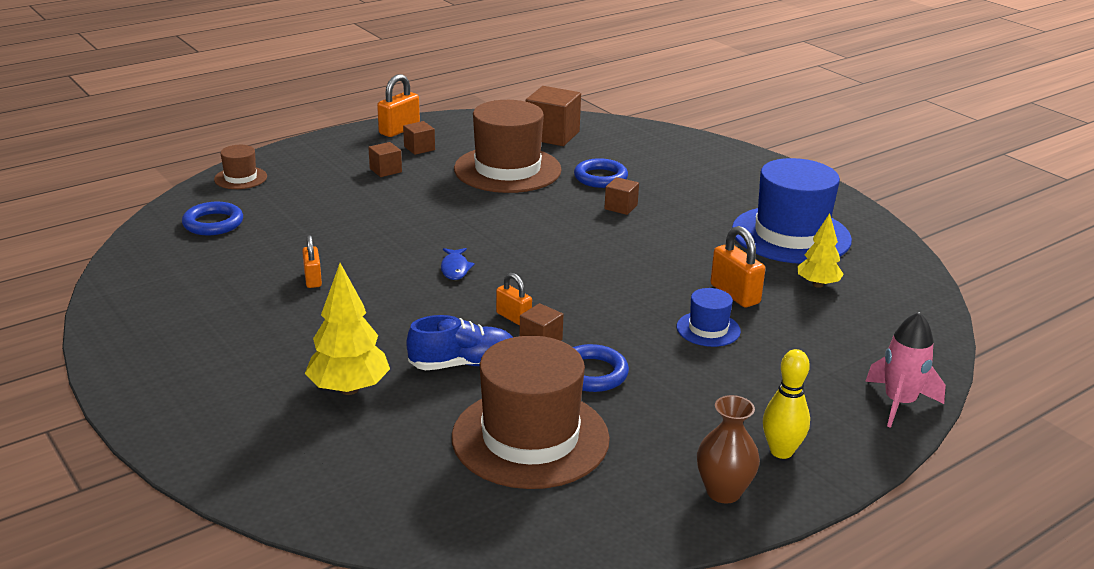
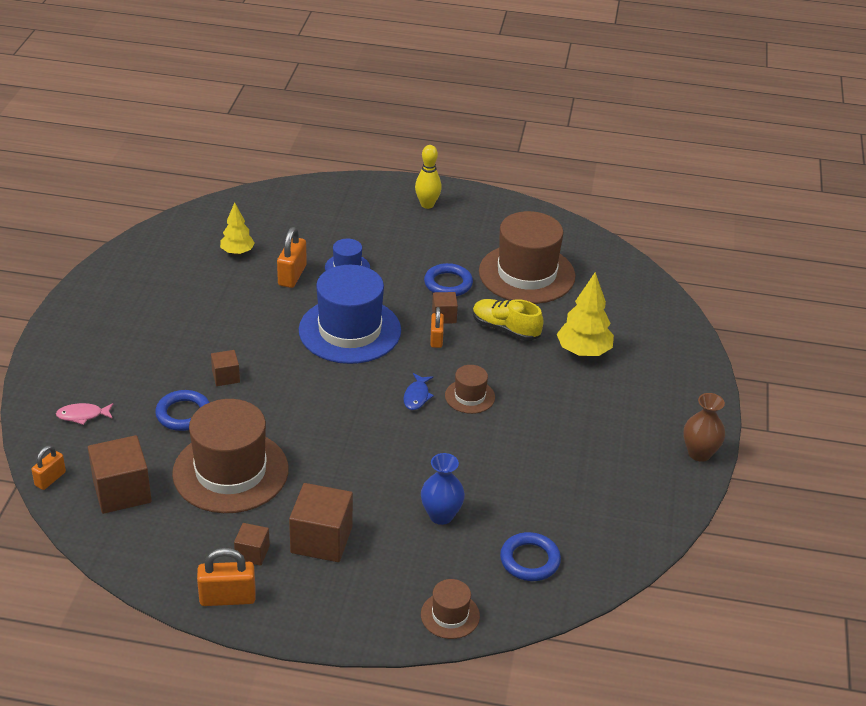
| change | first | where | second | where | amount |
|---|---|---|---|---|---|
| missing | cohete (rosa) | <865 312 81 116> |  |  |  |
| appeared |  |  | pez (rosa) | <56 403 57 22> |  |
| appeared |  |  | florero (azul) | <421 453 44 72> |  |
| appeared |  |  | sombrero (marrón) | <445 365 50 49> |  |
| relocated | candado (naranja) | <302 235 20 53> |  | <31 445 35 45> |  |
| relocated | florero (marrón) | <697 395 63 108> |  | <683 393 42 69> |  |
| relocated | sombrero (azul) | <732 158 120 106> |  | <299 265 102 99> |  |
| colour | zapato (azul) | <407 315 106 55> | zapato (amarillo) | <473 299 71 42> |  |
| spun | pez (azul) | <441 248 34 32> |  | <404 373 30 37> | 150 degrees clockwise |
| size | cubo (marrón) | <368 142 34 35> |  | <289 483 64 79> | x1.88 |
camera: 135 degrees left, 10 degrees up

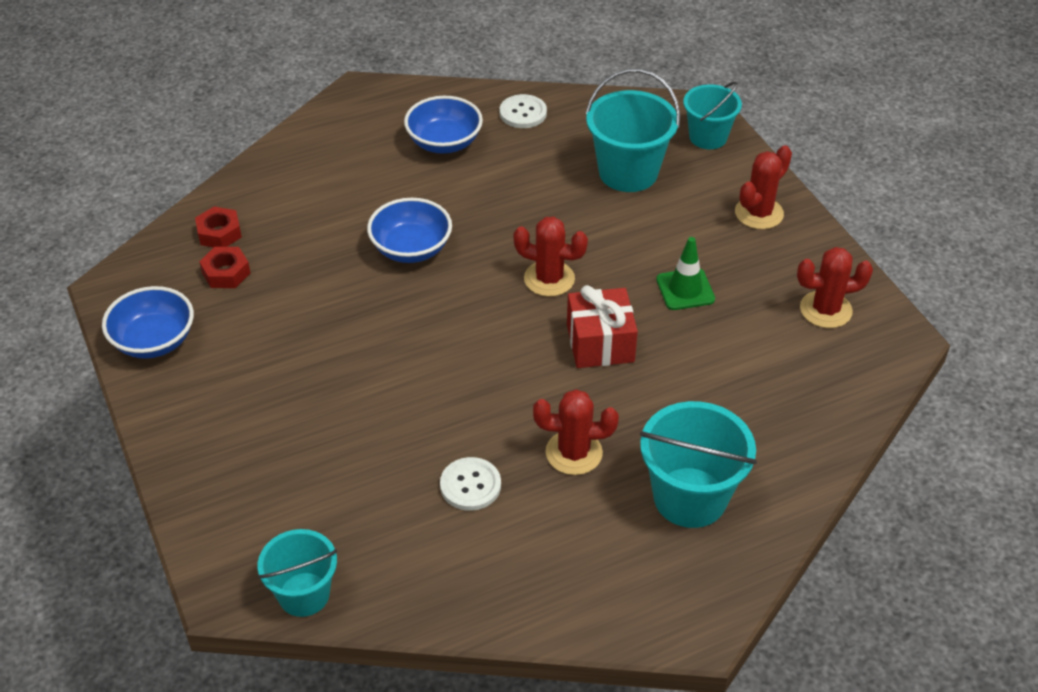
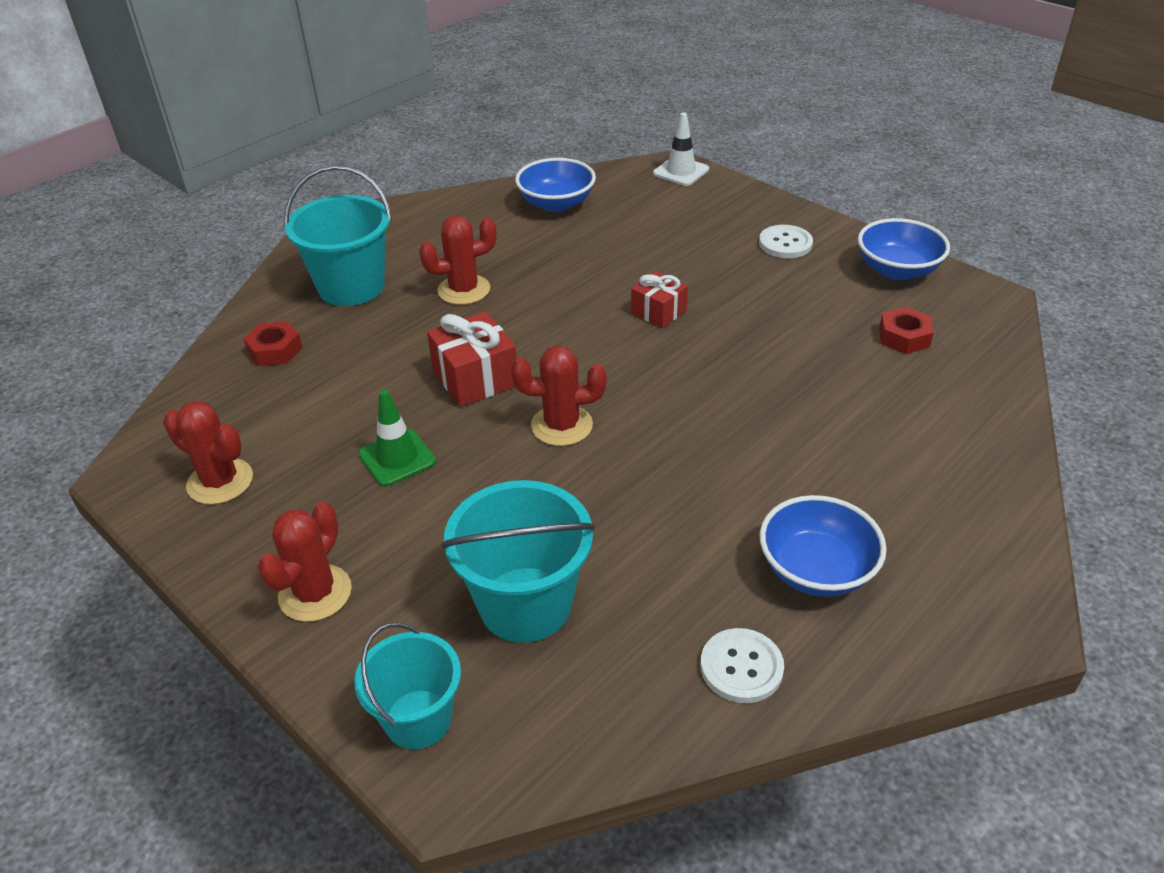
| change | first | where | second | where | amount |
|---|---|---|---|---|---|
| missing | balde (turquesa) | <257 529 80 88> |  |  |  |
| appeared |  |  | regalo (rojo) | <631 271 57 57> |  |
| appeared |  |  | cono de tráfico (blanco) | <653 113 56 73> |  |
| relocated | tuerca (rojo) | <195 206 47 42> |  | <243 321 59 45> |  |
| relocated | cuenco (azul) | <367 198 85 65> |  | <515 158 81 54> |  |
| relocated | botón (blanco) | <440 457 61 54> |  | <759 225 54 33> |  |
| spun | cactus (rojo) | <797 247 76 81> |  | <163 401 90 104> | 60 degrees clockwise |
camera: 160 degrees right, 5 degrees down

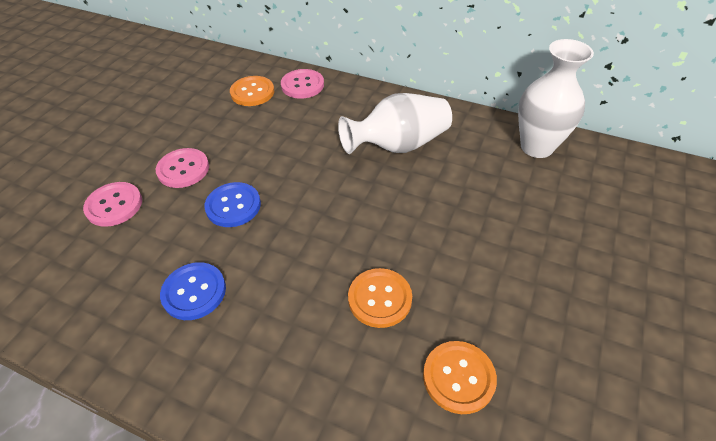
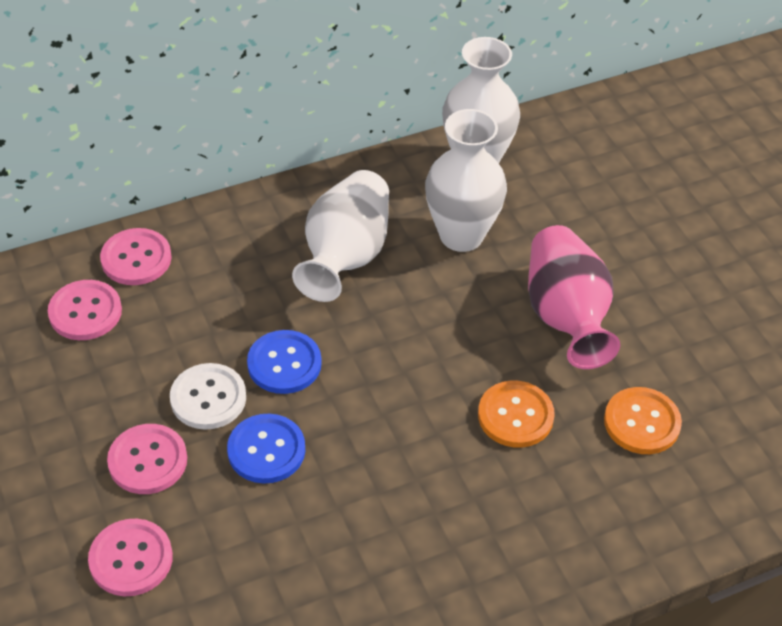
| change | first | where | second | where | amount |
|---|---|---|---|---|---|
| appeared |  |  | botón (blanco) | <170 363 76 67> |  |
| appeared |  |  | florero (blanco) | <425 109 82 143> |  |
| appeared |  |  | florero (rosa) | <528 225 92 144> |  |
| relocated | botón (azul) | <160 262 66 58> |  | <247 330 75 64> |  |
| colour | botón (naranja) | <230 76 44 30> | botón (rosa) | <48 280 74 60> |  |
camera: 50 degrees left, 0 degrees up

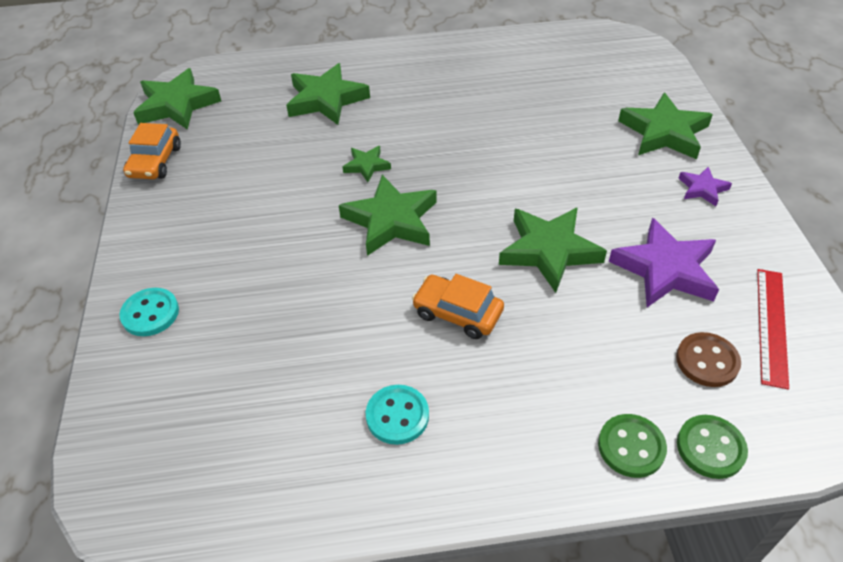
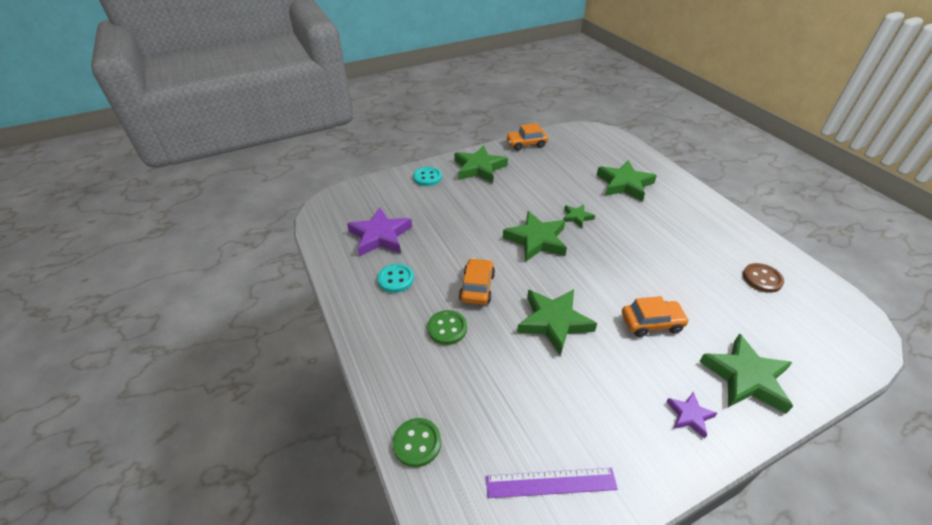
| change | first | where | second | where | amount |
|---|---|---|---|---|---|
| appeared |  |  | coche (naranja) | <622 296 67 41> |  |
| relocated | estrella (verde) | <133 68 88 62> |  | <454 145 54 38> |  |
| relocated | botón (verde) | <598 414 69 64> |  | <427 310 40 35> |  |
| relocated | estrella (morado) | <609 218 110 89> |  | <347 207 65 49> |  |
| relocated | botón (marrón) | <676 332 65 55> |  | <743 263 41 30> |  |
| colour | regla (rojo) | <757 269 32 121> | regla (morado) | <486 468 132 30> |  |
camera: 70 degrees right, 5 degrees down

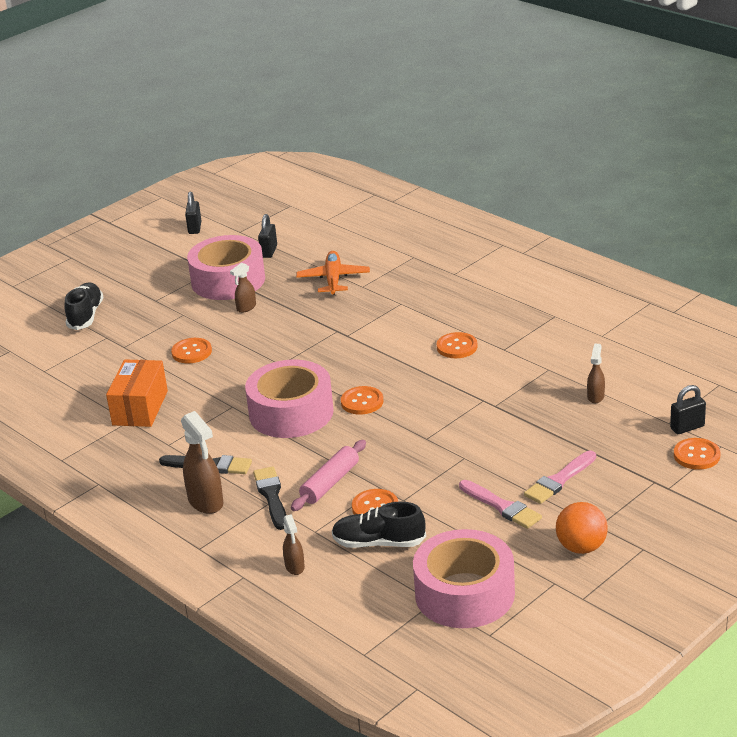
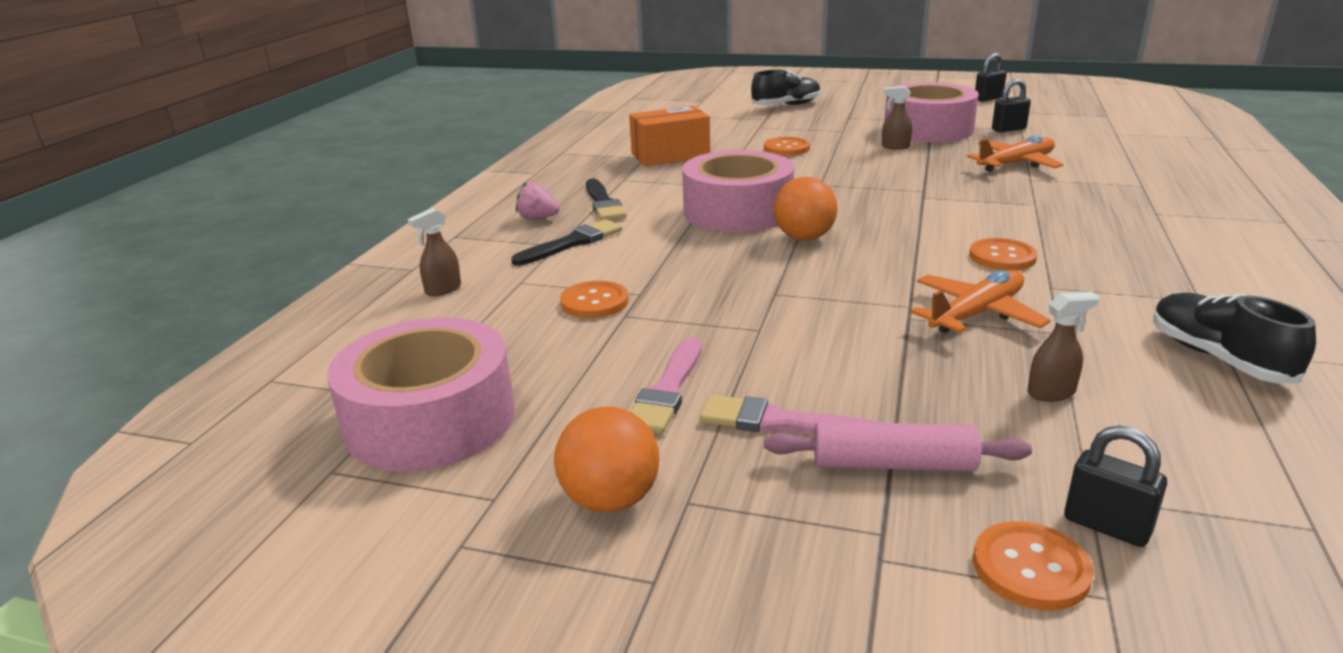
| change | first | where | second | where | amount |
|---|---|---|---|---|---|
| appeared |  |  | avión (naranja) | <910 270 141 64> |  |
| relocated | rodillo (rosa) | <291 440 75 71> |  | <764 422 268 49> |  |
| relocated | zapato (negro) | <332 502 94 46> |  | <1153 293 163 90> |  |
| exchanged | pulverizador (marrón) | <181 411 42 103> | fresa (rosa) | <516 182 44 37> |  |
| exchanged | botón (naranja) | <341 386 42 29> | pelota (naranja) | <774 177 63 64> |  |
camera: 60 degrees right, 5 degrees down

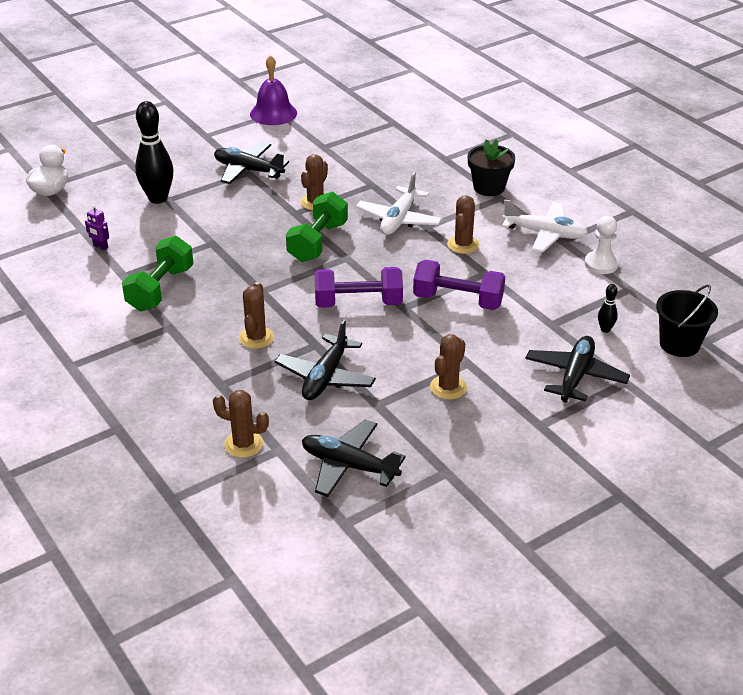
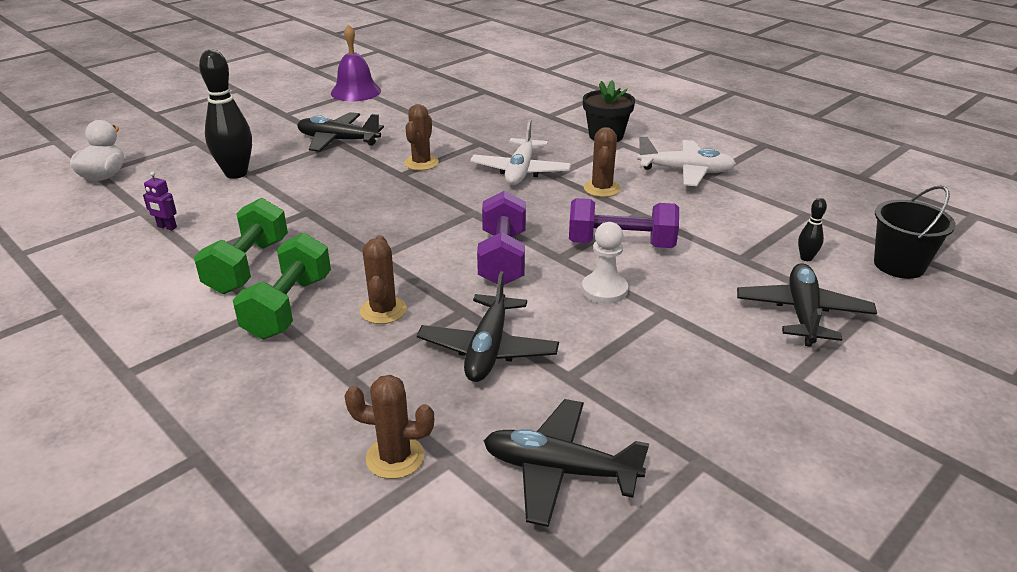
| change | first | where | second | where | amount |
|---|---|---|---|---|---|
| missing | cactus (marrón) | <430 334 37 66> |  |  |  |
| relocated | mancuerna (verde) | <286 192 62 70> |  | <233 233 98 106> |  |
| relocated | peón (blanco) | <585 216 34 58> |  | <582 222 46 82> |  |
| spun | mancuerna (morado) | <314 267 89 41> |  | <477 191 49 94> | 75 degrees counterclockwise |
camera: 10 degrees left, 5 degrees down

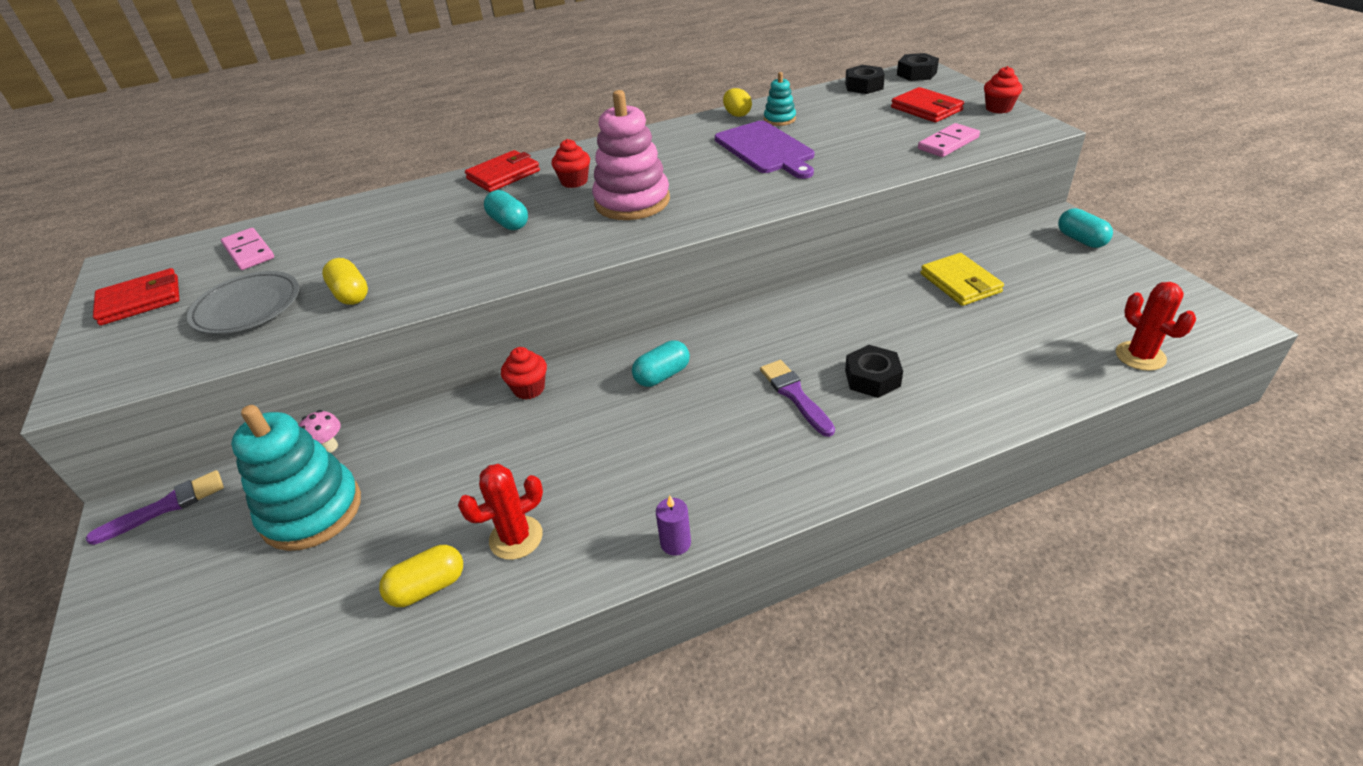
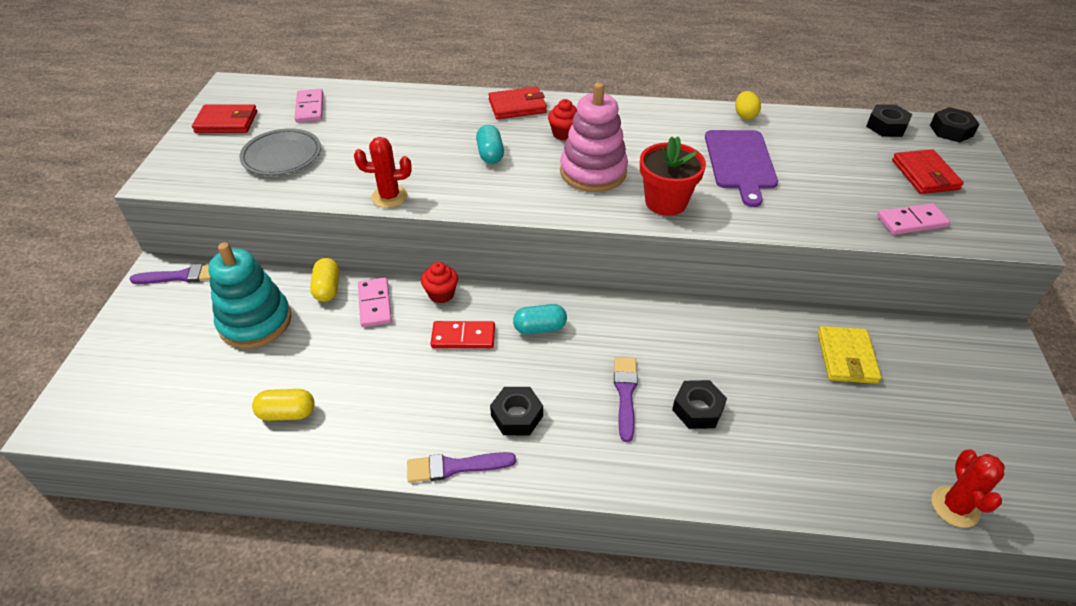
| change | first | where | second | where | amount |
|---|---|---|---|---|---|
| missing | seta (rosa) | <299 410 42 43> |  |  |  |
| missing | juguete apilable (turquesa) | <764 72 32 54> |  |  |  |
| missing | magdalena (rojo) | <984 66 38 47> |  |  |  |
| missing | cápsula (turquesa) | <1058 208 55 40> |  |  |  |
| appeared |  |  | ficha de dominó (rosa) | <358 278 34 49> |  |
| appeared |  |  | ficha de dominó (rojo) | <431 321 64 27> |  |
| appeared |  |  | tuerca (negro) | <490 387 53 48> |  |
| appeared |  |  | maceta (rojo) | <640 136 66 80> |  |
| relocated | cápsula (amarillo) | <322 258 46 47> |  | <310 258 29 44> |  |
| relocated | cactus (rojo) | <458 464 85 96> |  | <354 137 58 71> |  |
| exchanged | vela (morado) | <656 495 35 61> | pincel (morado) | <407 452 109 31> |  |
camera: 25 degrees right, 5 degrees up

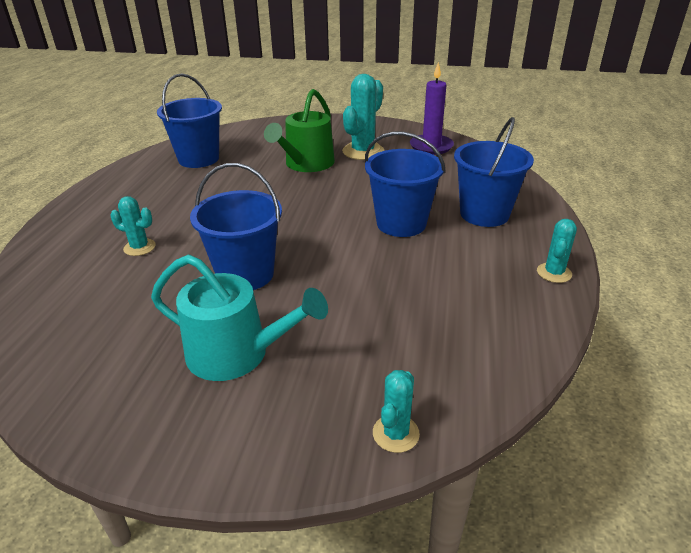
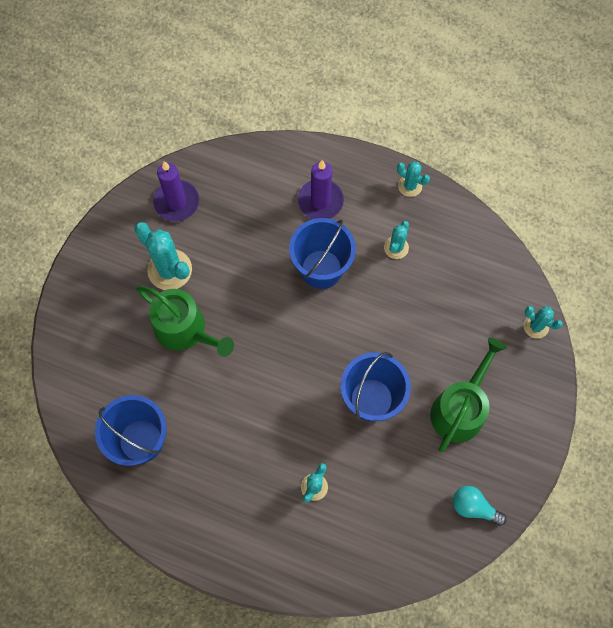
| change | first | where | second | where | amount |
|---|---|---|---|---|---|
| appeared |  |  | cactus (turquesa) | <384 221 25 38> |  |
| appeared |  |  | bombilla (turquesa) | <453 486 54 40> |  |
| exchanged | balde (azul) | <454 117 80 110> | vela (morado) | <298 160 46 59> |  |
| colour | regadera (turquesa) | <151 255 177 126> | regadera (verde) | <430 338 76 114> |  |
camera: 80 degrees left, 35 degrees up

